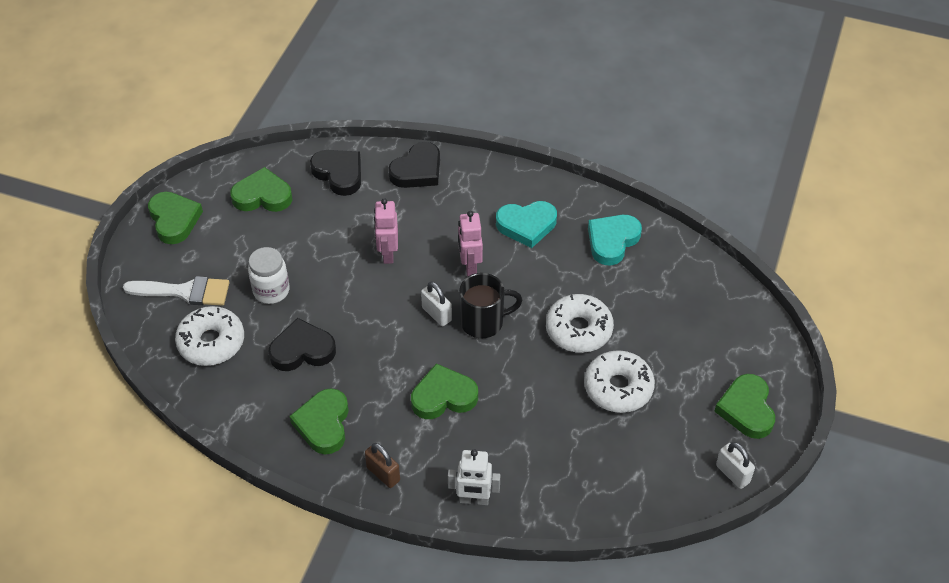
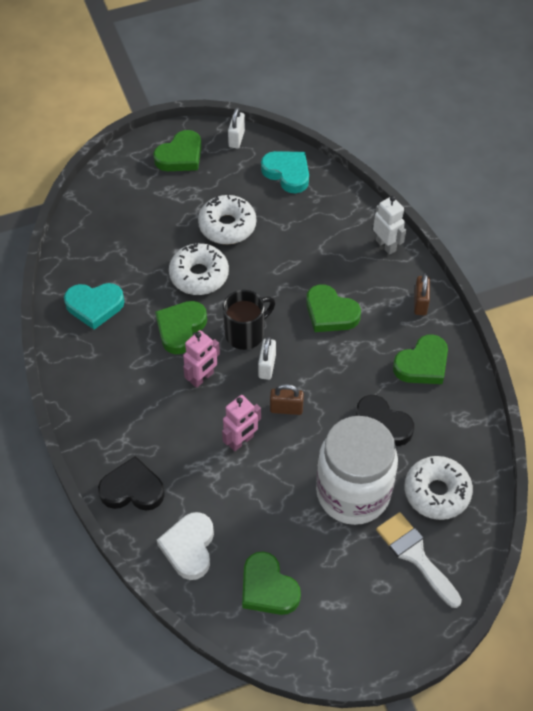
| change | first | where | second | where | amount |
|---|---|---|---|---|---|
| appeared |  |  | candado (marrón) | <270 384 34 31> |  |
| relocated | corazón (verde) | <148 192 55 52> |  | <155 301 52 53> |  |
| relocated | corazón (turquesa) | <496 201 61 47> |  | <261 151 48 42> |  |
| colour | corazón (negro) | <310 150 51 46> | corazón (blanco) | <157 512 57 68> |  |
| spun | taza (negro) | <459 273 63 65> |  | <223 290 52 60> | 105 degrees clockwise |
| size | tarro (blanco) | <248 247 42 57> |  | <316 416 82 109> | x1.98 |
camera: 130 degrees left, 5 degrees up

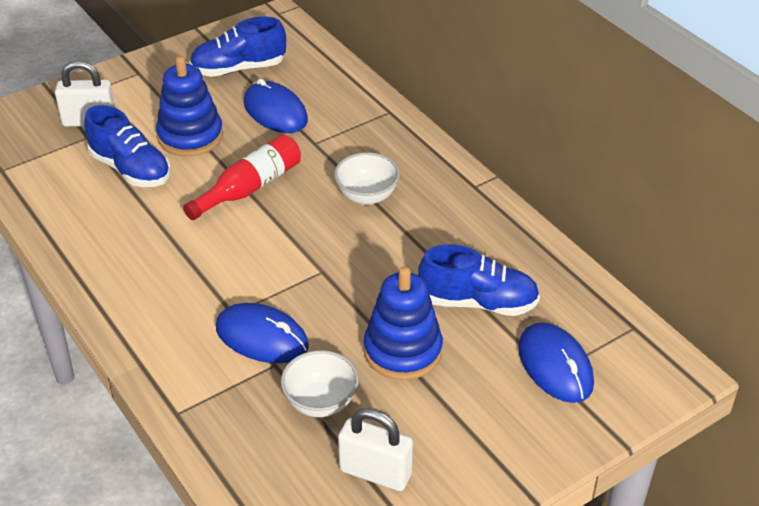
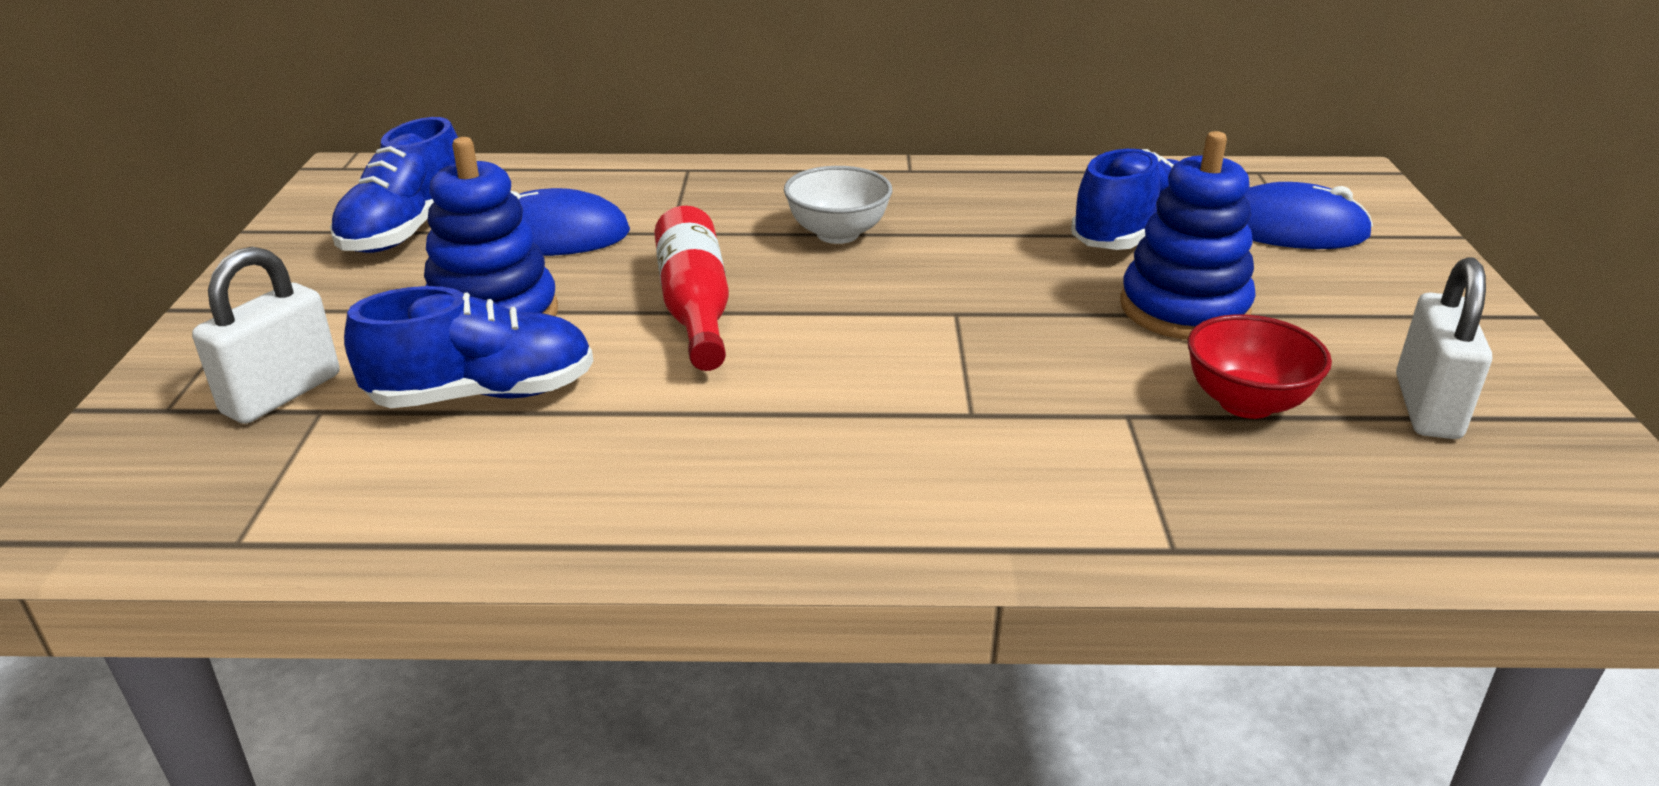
| change | first | where | second | where | amount |
|---|---|---|---|---|---|
| missing | ratón (azul) | <216 303 93 60> |  |  |  |
| colour | cuenco (blanco) | <281 350 78 67> | cuenco (rojo) | <1188 314 144 105> |  |
| spun | candado (blanco) | <338 408 75 83> |  | <1396 257 96 182> | 45 degrees counterclockwise |
camera: 55 degrees left, 10 degrees down

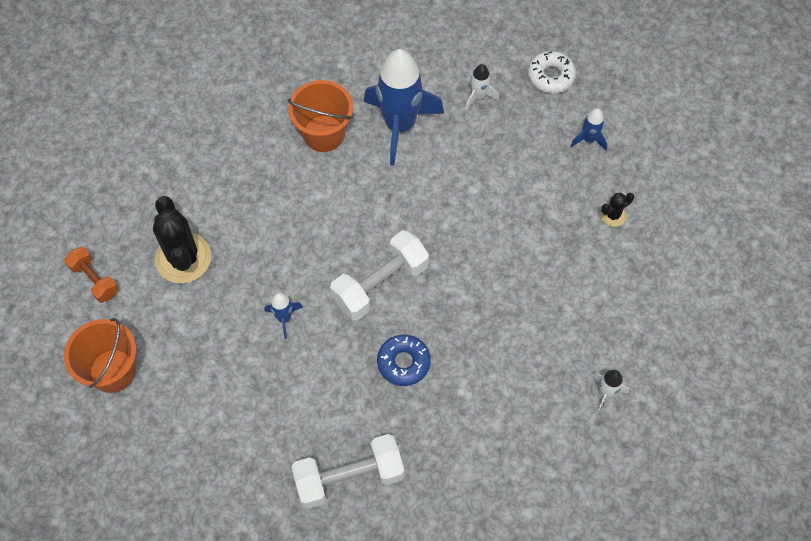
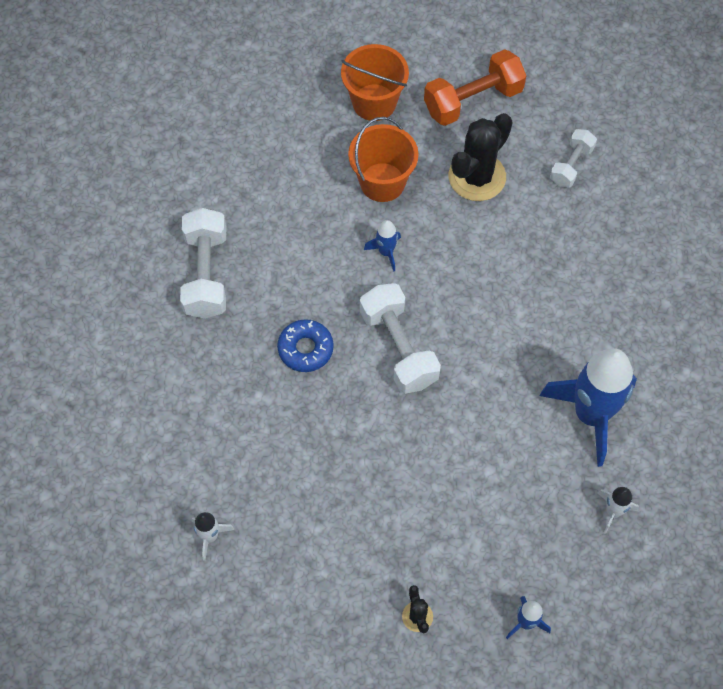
| change | first | where | second | where | amount |
|---|---|---|---|---|---|
| missing | rosquilla (blanco) | <528 51 48 42> |  |  |  |
| appeared |  |  | mancuerna (blanco) | <550 129 47 59> |  |
| relocated | balde (naranja) | <288 80 65 72> |  | <348 117 70 85> |  |
| spun | cactus (negro) | <153 196 59 87> |  | <449 113 64 88> | 45 degrees counterclockwise |
| size | mancuerna (naranja) | <64 247 55 56> |  | <424 49 102 77> | x1.68 |
camera: 105 degrees right, 0 degrees up

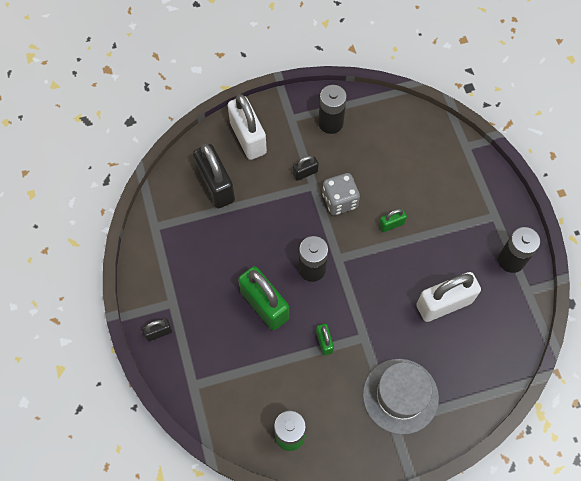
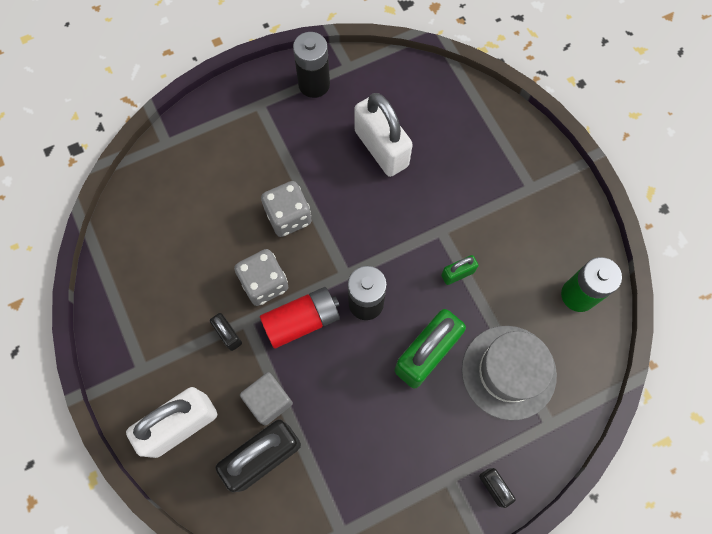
| change | first | where | second | where | amount |
|---|---|---|---|---|---|
| missing | pila (negro) | <318 85 29 49> |  |  |  |
| appeared |  |  | cubo (gris) | <240 372 53 54> |  |
| appeared |  |  | pila (rojo) | <260 287 80 62> |  |
| relocated | sombrero (gris) | <363 359 76 76> |  | <462 326 95 95> |  |
| exchanged | candado (verde) | <379 209 28 23> | dado (gris) | <261 181 51 56> |  |
camera: 100 degrees left, 5 degrees up

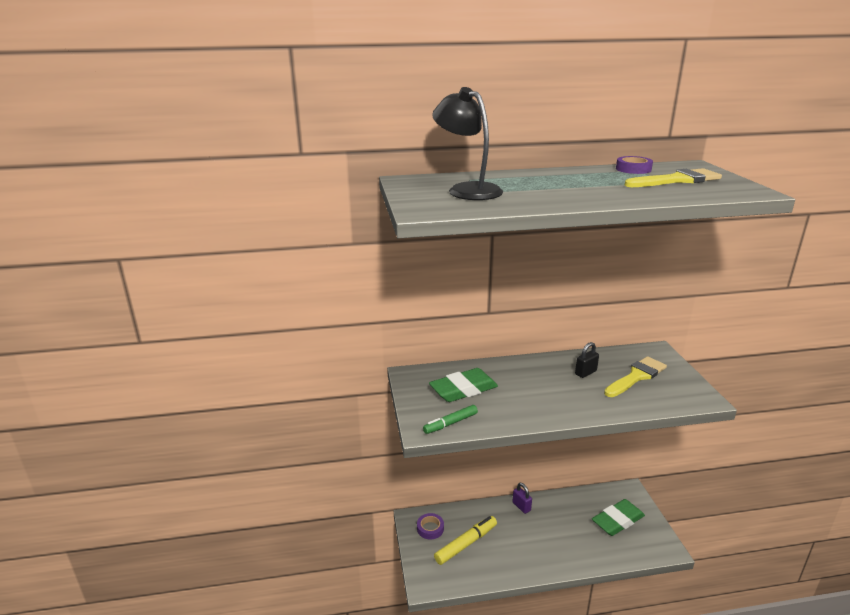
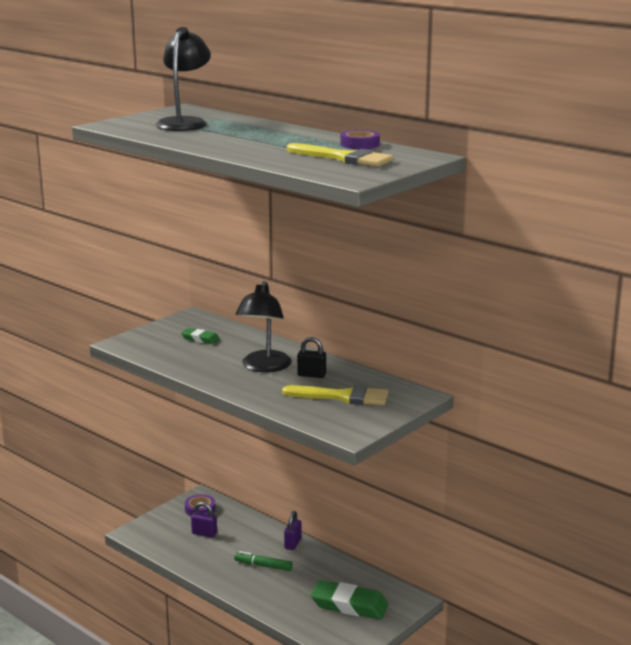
| change | first | where | second | where | amount |
|---|---|---|---|---|---|
| appeared |  |  | lámpara (negro) | <236 281 56 91> |  |
| relocated | rotulador (verde) | <423 405 55 29> |  | <234 551 58 20> |  |
| exchanged | rotulador (amarillo) | <434 516 63 49> | candado (morado) | <191 502 26 35> |  |
| size | goma de borrar (verde) | <429 368 69 34> |  | <181 328 39 16> | x0.52 |
camera: 50 degrees right, 5 degrees down

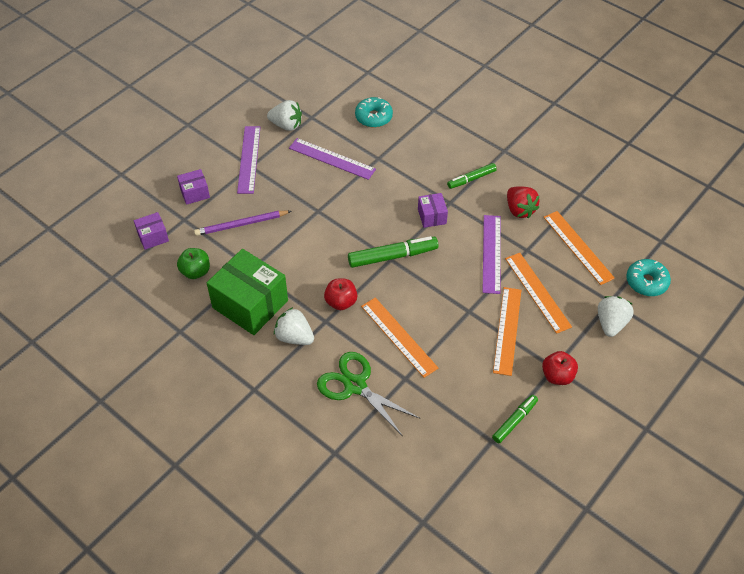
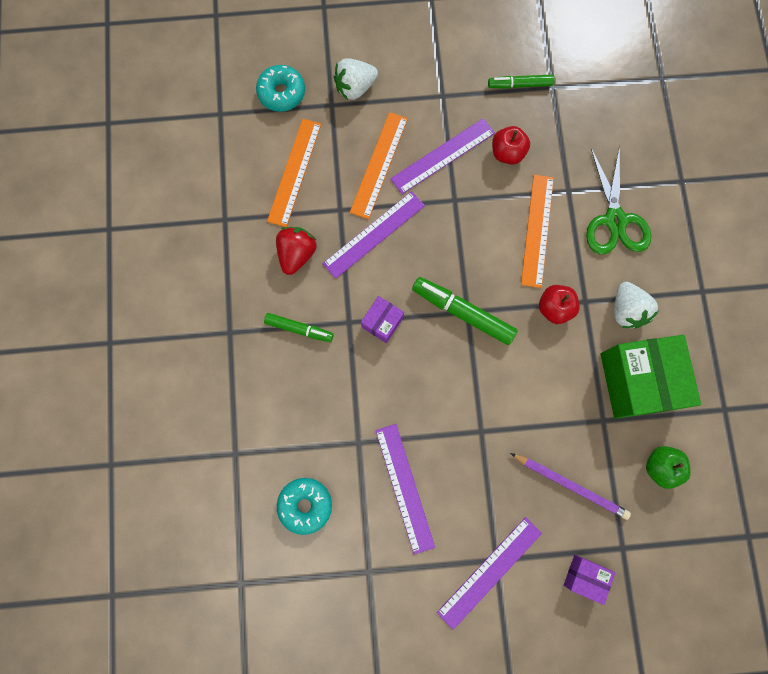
| change | first | where | second | where | amount |
|---|---|---|---|---|---|
| missing | caja (morado) | <134 212 35 38> |  |  |  |
| missing | fresa (blanco) | <267 100 35 31> |  |  |  |
| relocated | manzana (rojo) | <542 351 36 34> |  | <492 126 38 39> |  |
| colour | regla (naranja) | <493 287 28 89> | regla (morado) | <390 118 105 76> |  |
camera: 135 degrees left, 25 degrees up

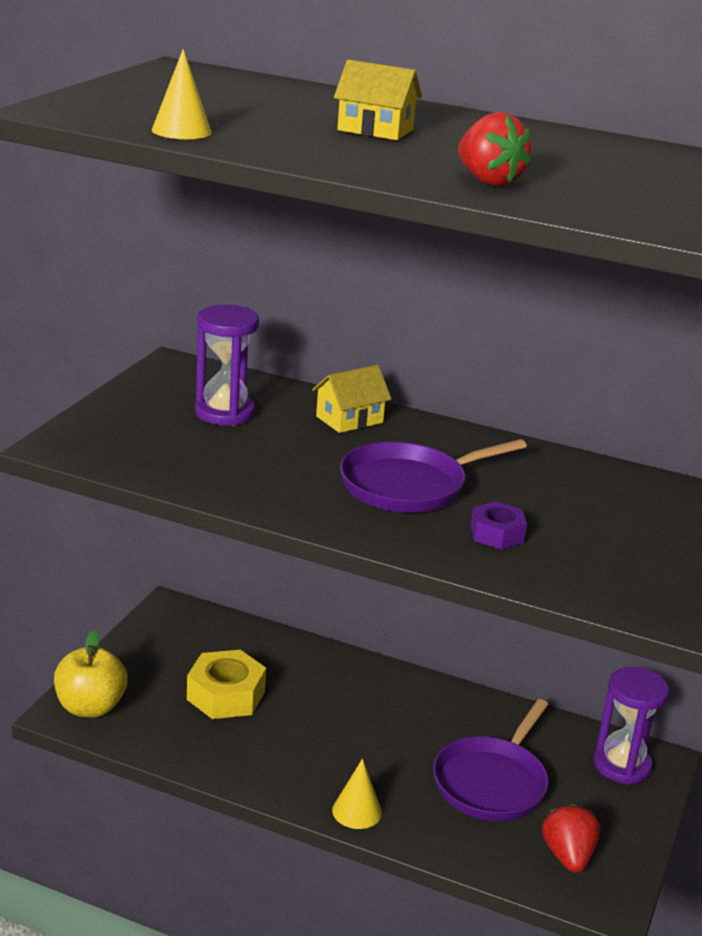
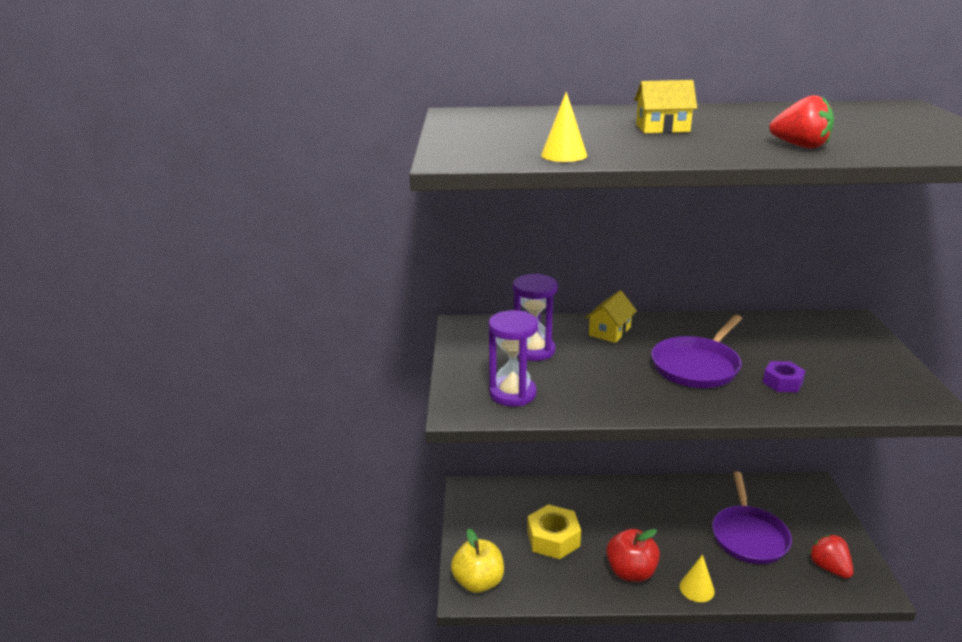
| change | first | where | second | where | amount |
|---|---|---|---|---|---|
| appeared |  |  | manzana (rojo) | <606 529 54 53> |  |
| relocated | reloj de arena (morado) | <594 667 75 118> |  | <488 310 50 96> |  |
camera: 20 degrees left, 0 degrees up

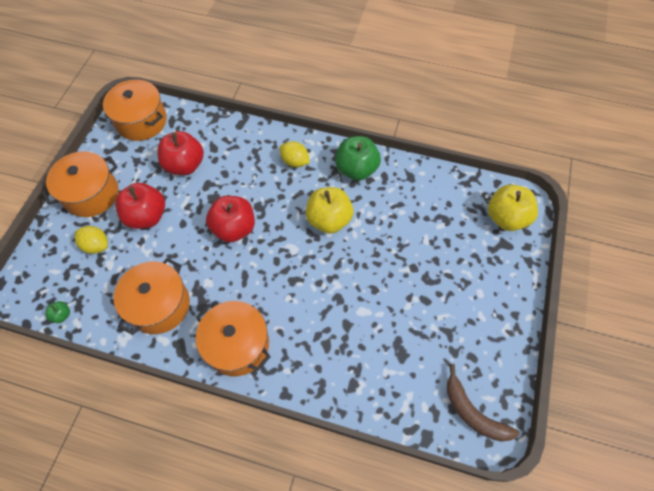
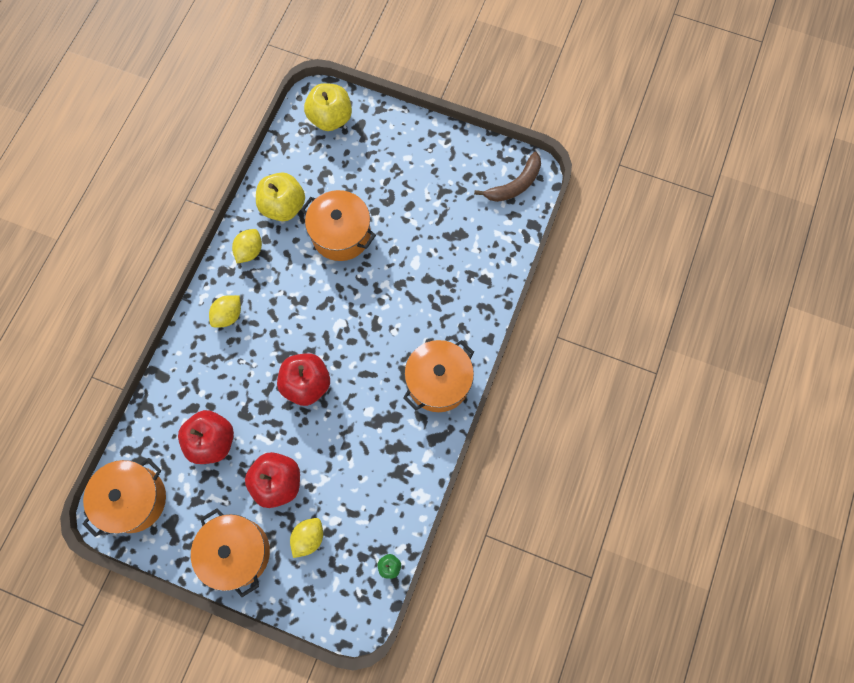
| change | first | where | second | where | amount |
|---|---|---|---|---|---|
| relocated | olla (naranja) | <114 258 76 77> |  | <301 190 75 71> |  |
| relocated | manzana (amarillo) | <306 187 47 47> |  | <256 172 49 49> |  |
| exchanged | manzana (verde) | <335 136 46 45> | limón (amarillo) | <232 229 30 34> |  |
camera: 85 degrees left, 10 degrees up

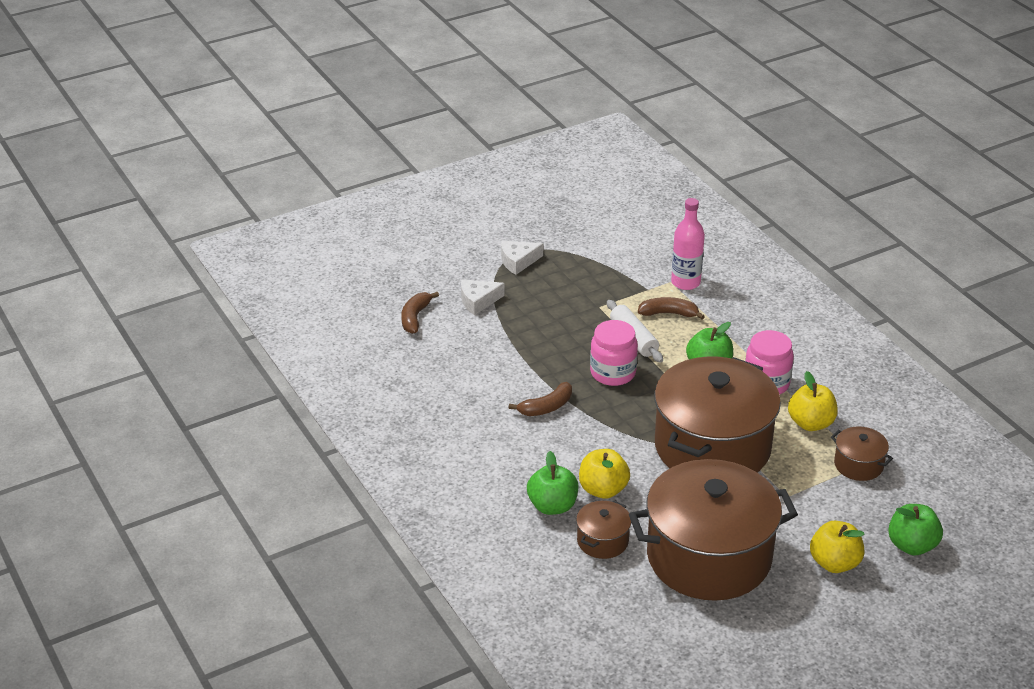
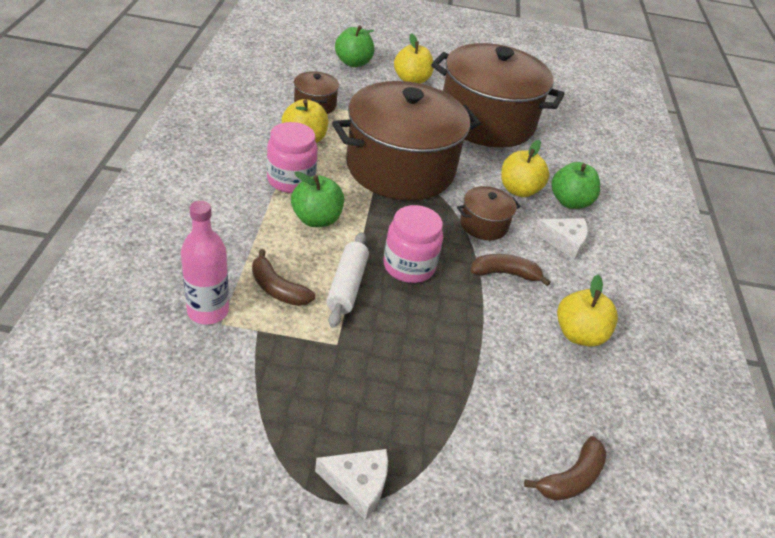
| change | first | where | second | where | amount |
|---|---|---|---|---|---|
| appeared |  |  | manzana (amarillo) | <557 275 61 72> |  |
| relocated | queso (blanco) | <461 279 44 36> |  | <534 218 54 41> |  |
| relocated | olla (marrón) | <576 501 55 58> |  | <457 186 64 54> |  |
camera: 150 degrees left, 5 degrees up

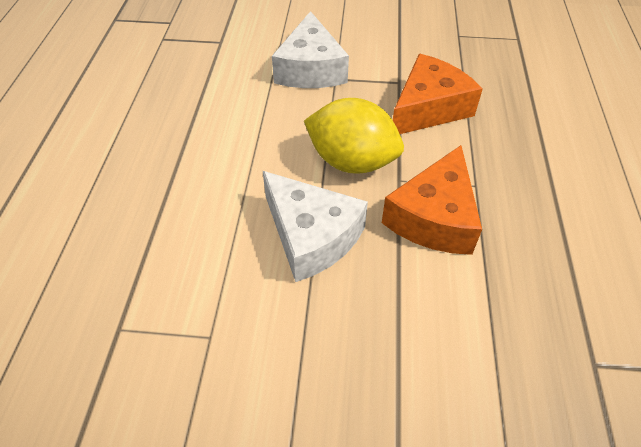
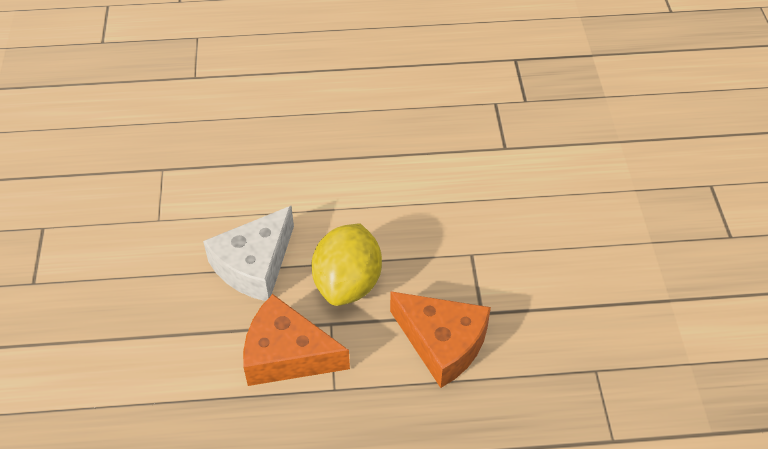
| change | first | where | second | where | amount |
|---|---|---|---|---|---|
| missing | queso (blanco) | <272 11 77 77> |  |  |  |
camera: 80 degrees right, 0 degrees up

